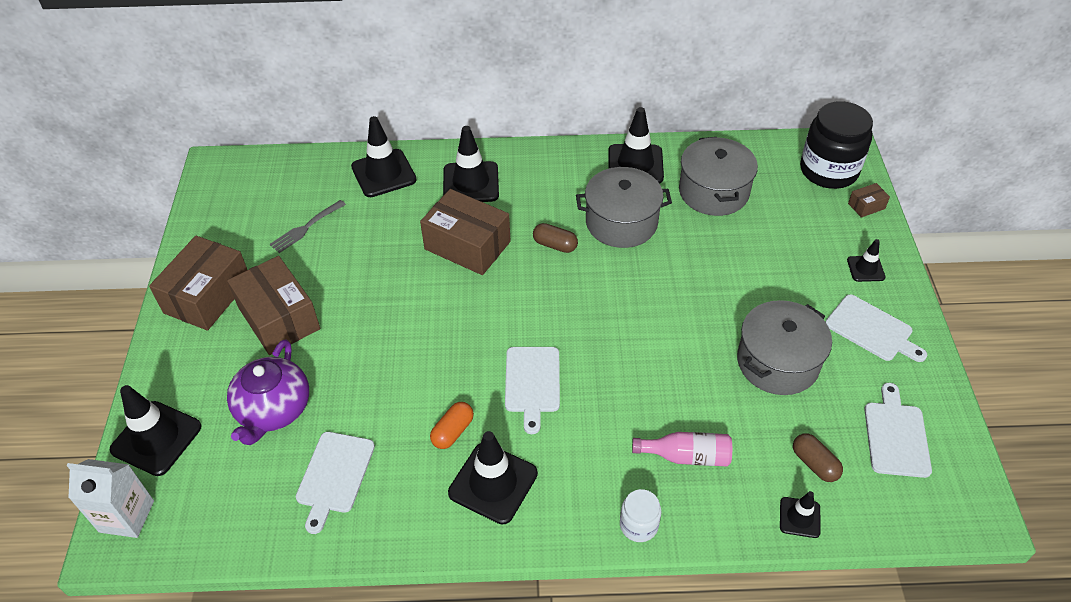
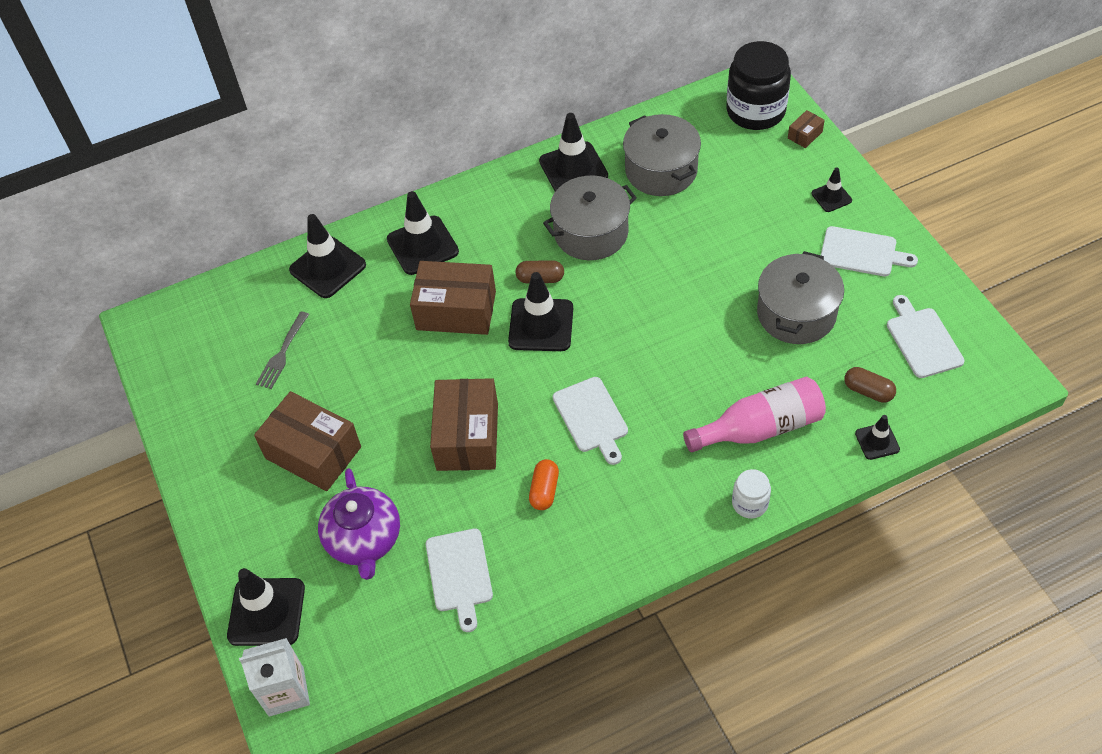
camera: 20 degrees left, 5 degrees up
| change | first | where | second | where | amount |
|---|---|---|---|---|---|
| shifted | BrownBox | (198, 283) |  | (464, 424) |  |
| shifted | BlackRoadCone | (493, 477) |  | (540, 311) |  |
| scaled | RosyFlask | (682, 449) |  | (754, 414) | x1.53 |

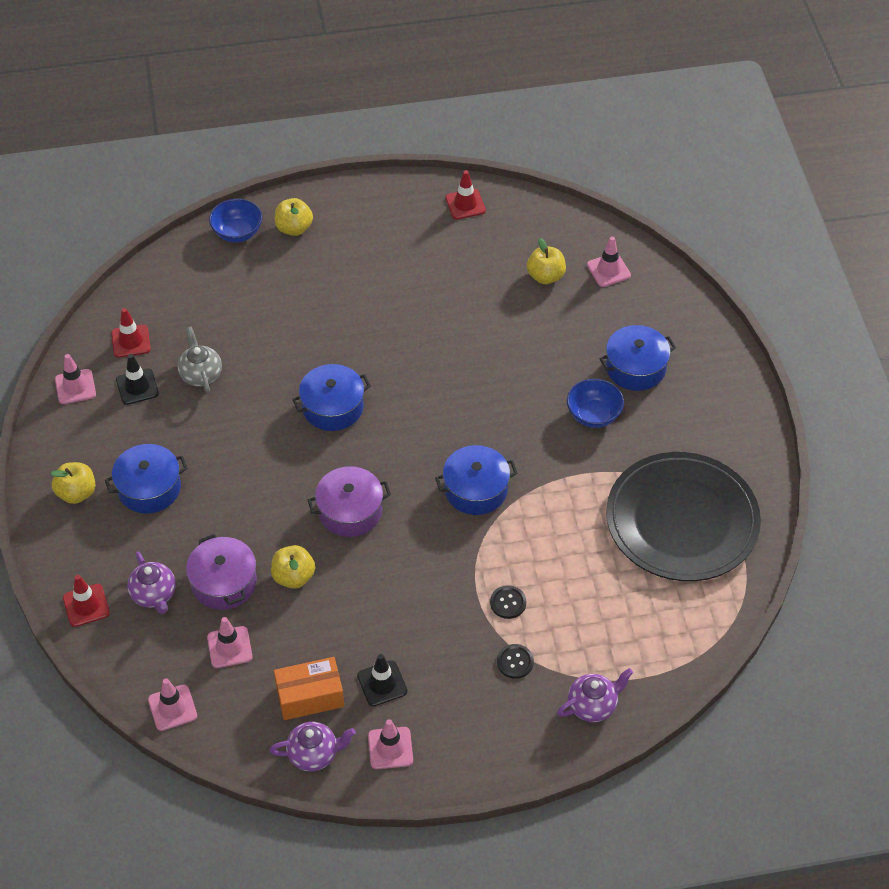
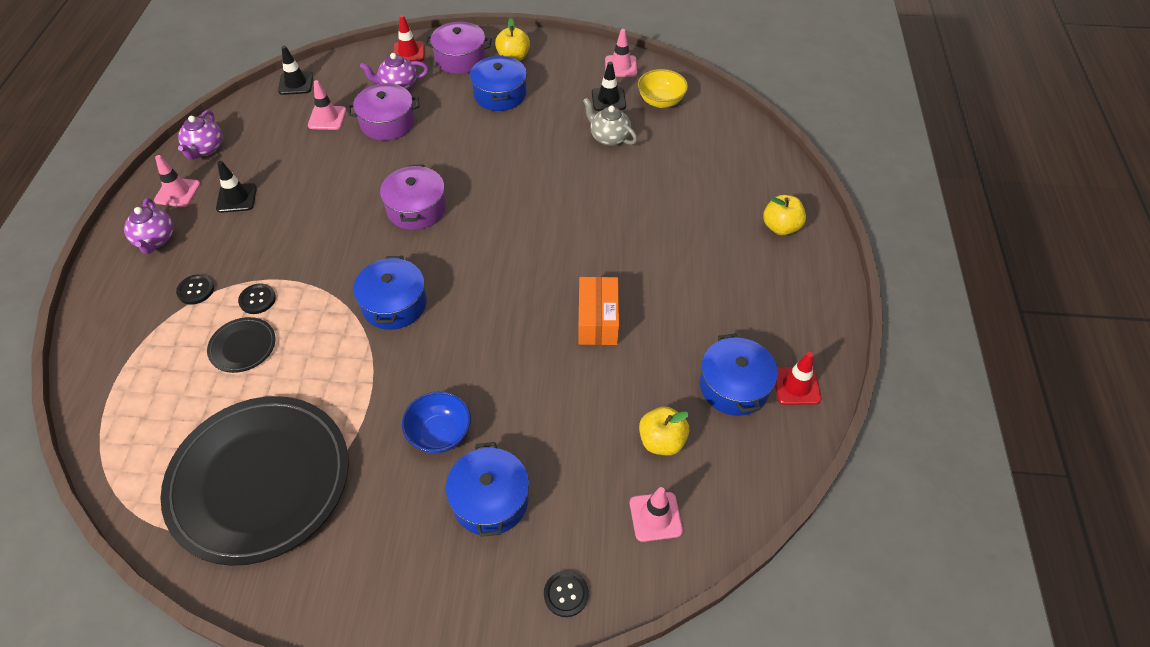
camera: 105 degrees right, 0 degrees up
| change | first | where | second | where | amount |
|---|---|---|---|---|---|
| swapped | ScarletRoadCone | (131, 333) | GoldenBowl | (663, 88) |  |
| repainted | RosyRoadCone | (172, 704) | BlackRoadCone | (295, 70) |  |
| rotated | GreyChinaTeapot | (200, 360) |  | (610, 122) | 135 degrees counterclockwise |
| gone | CobaltBowl | (235, 220) |  |  |  |
| gone | GoldenApple | (293, 567) |  |  |  |
| shifted | OrangeBox | (309, 688) |  | (598, 311) |  |
| shifted | CobaltStockpot | (331, 397) |  | (739, 375) |  |
| shifted | RoyalPurpleChinaTeapot | (595, 695) |  | (149, 226) |  |
| new |  |  | BlackFlatDish | (241, 345) |  |
| new |  |  | RoyalPurpleStockpot | (458, 47) |  |
| new |  |  | BlackSewingButton | (566, 594) |  |

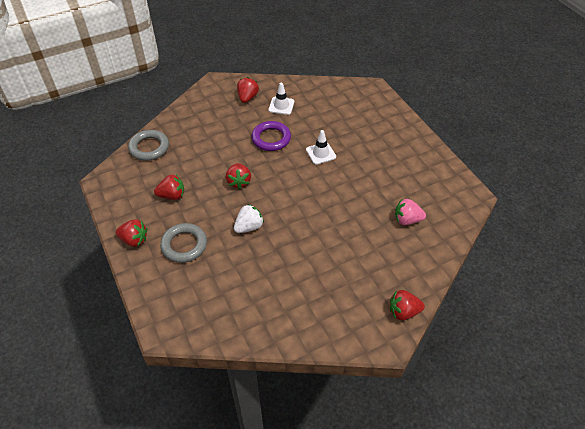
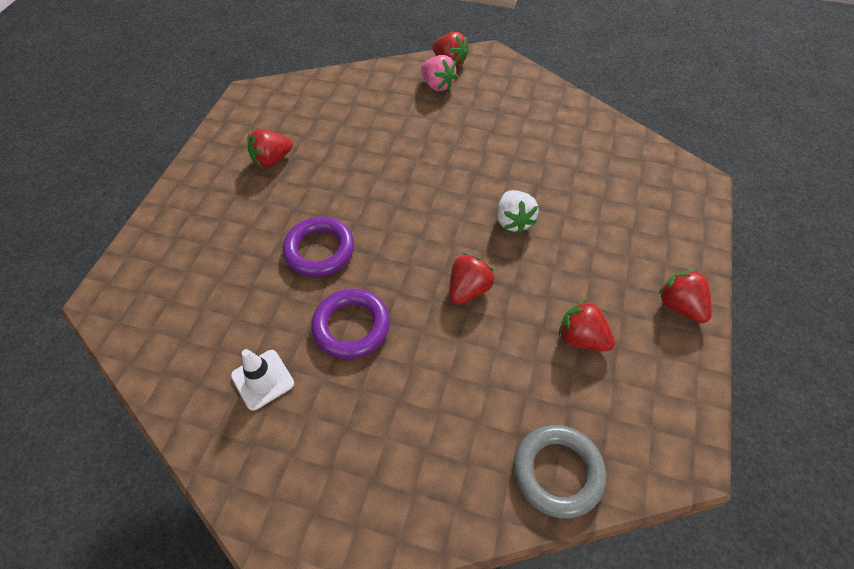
camera: 135 degrees left, 5 degrees up
| change | first | where | second | where | amount |
|---|---|---|---|---|---|
| gone | GreyTorus | (183, 243) |  |  |  |
| rotated | WhiteBerry | (249, 218) |  | (518, 212) | 105 degrees counterclockwise |
| shifted | ScarletBerry | (248, 90) |  | (270, 148) |  |
| swapped | WhiteRoadCone | (321, 147) | RoyalPurpleTorus | (318, 247) |  |
| shifted | RosyBerry | (410, 211) |  | (439, 73) |  |

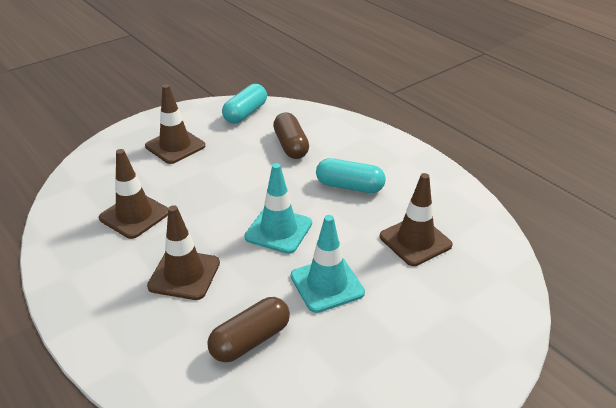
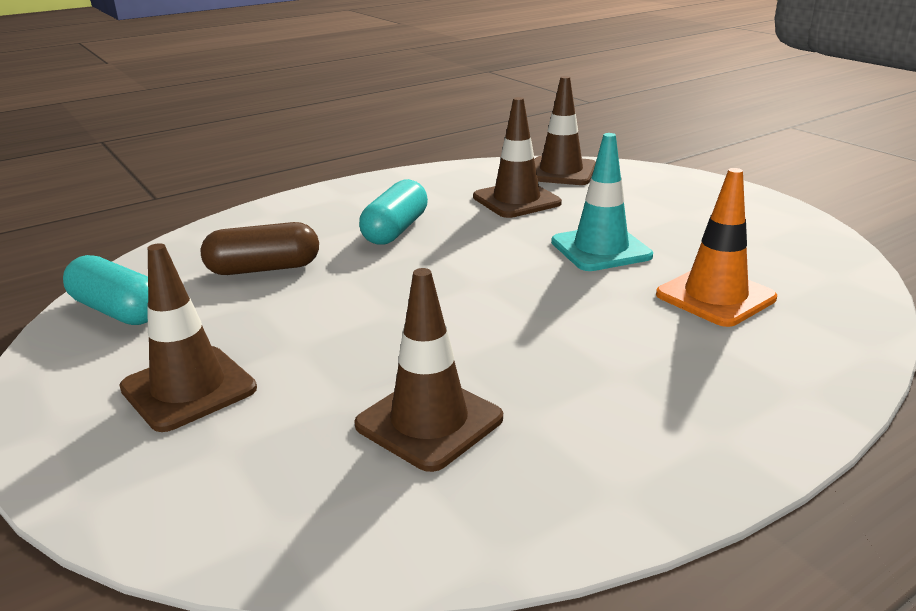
camera: 85 degrees left, 10 degrees down
| change | first | where | second | where | amount |
|---|---|---|---|---|---|
| shifted | BrownRoadCone | (183, 252) |  | (565, 130) |  |
| swapped | BrownPill | (248, 329) | OrangeRoadCone | (716, 247) |  |
| gone | TurquoiseRoadCone | (278, 208) |  |  |  |

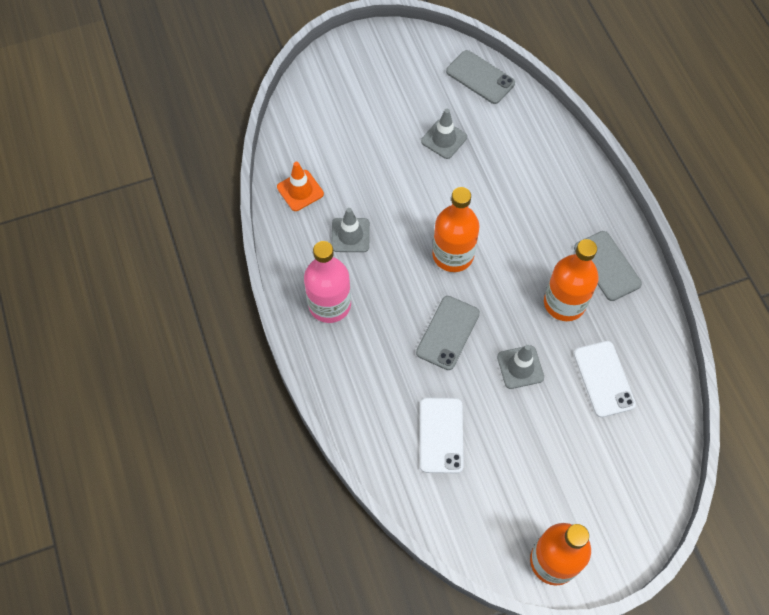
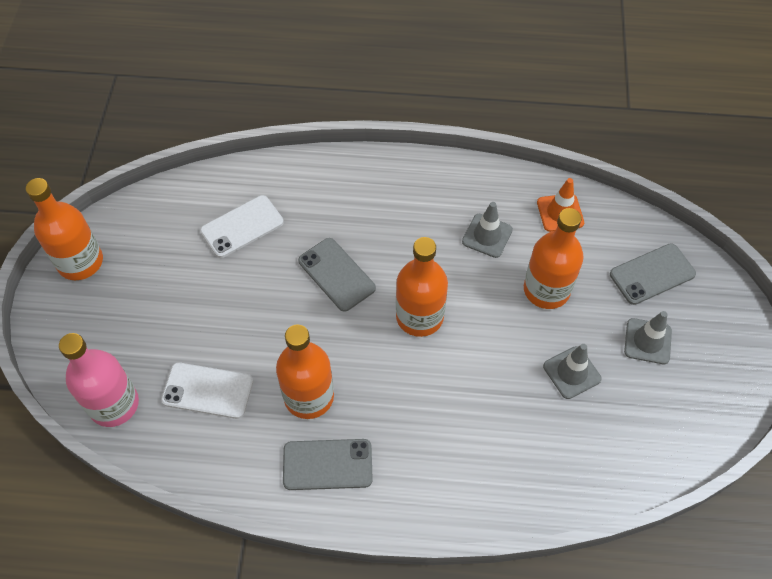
camera: 115 degrees right, 5 degrees down
| change | first | where | second | where | amount |
|---|---|---|---|---|---|
| shifted | RosyFlask | (327, 282) |  | (99, 380) |  |
| rotated | WhiteSmartphone | (442, 435) |  | (242, 226) | 60 degrees counterclockwise |
| shifted | GreySmartphone | (480, 77) |  | (653, 274) |  |
| shifted | GreyRoadCone | (520, 367) |  | (648, 337) |  |
| new |  |  | OrangeFlask | (554, 258) |  |

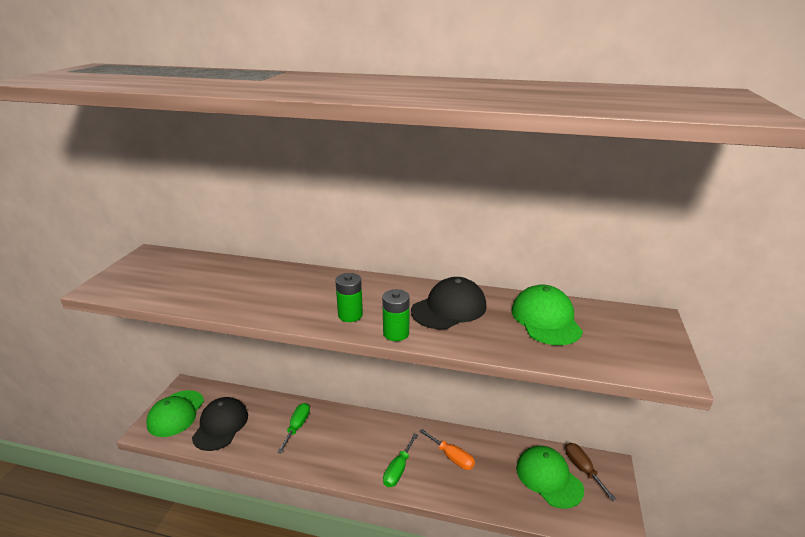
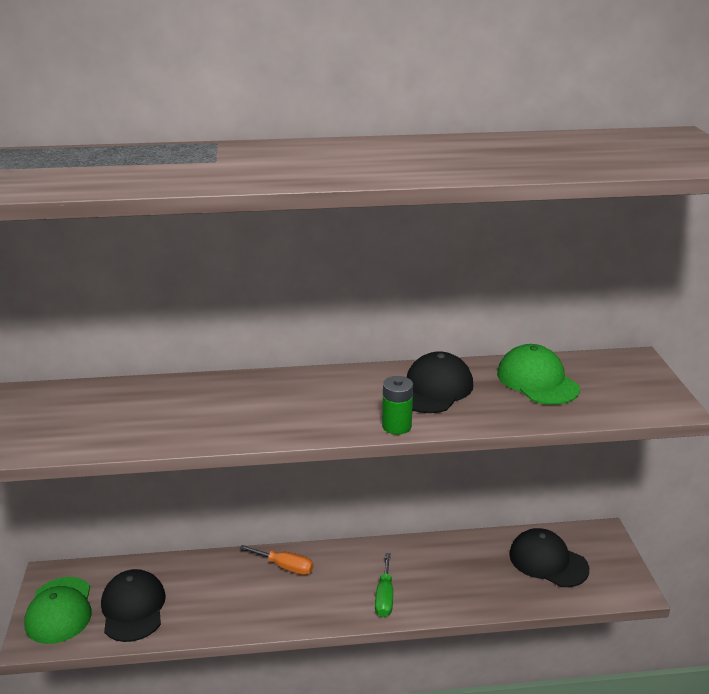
camera: 20 degrees left, 0 degrees up
| change | first | where | second | where | amount |
|---|---|---|---|---|---|
| gone | EmeraldFlatScrewdriver | (293, 428) |  |  |  |
| gone | EmeraldPowerCell | (349, 297) |  |  |  |
| shifted | OrangeFlatScrewdriver | (447, 449) |  | (276, 560) |  |
| repainted | EmeraldCap | (550, 477) | BlackCap | (549, 557) |  |
| gone | BrownFlatScrewdriver | (590, 472) |  |  |  |

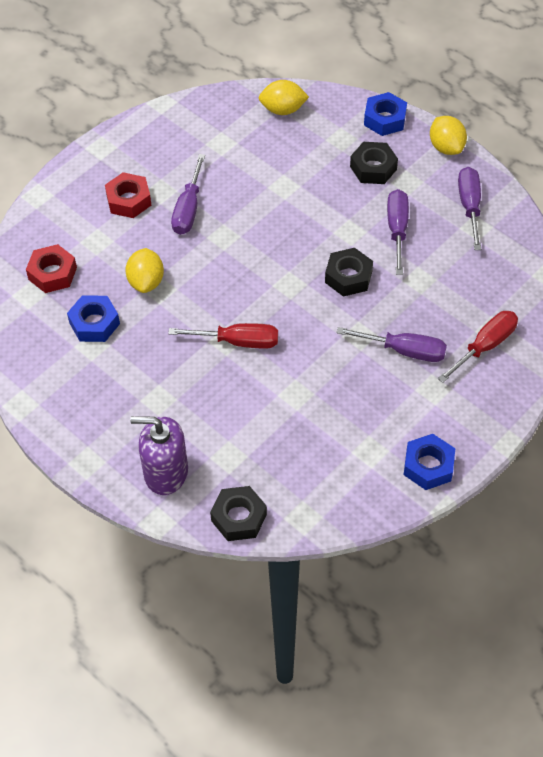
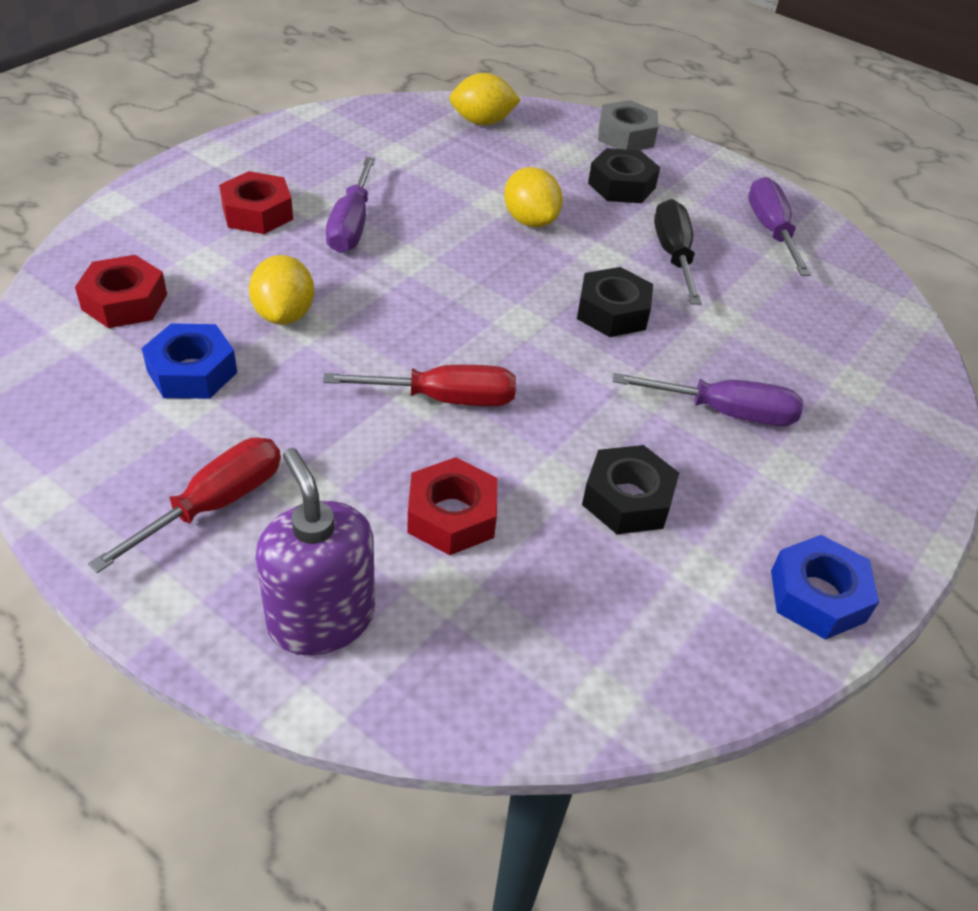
camera: 10 degrees left, 10 degrees down
| change | first | where | second | where | amount |
|---|---|---|---|---|---|
| rotated | RoyalPurpleSoapPump | (159, 455) |  | (315, 551) | 60 degrees clockwise |
| shifted | BlackHexNut | (238, 513) |  | (630, 489) |  |
| repainted | CobaltHexNut | (385, 114) | GreyHexNut | (628, 125) |  |
| repainted | RoyalPurpleFlatScrewdriver | (398, 232) | BlackFlatScrewdriver | (678, 252) |  |
| shifted | GoldenCitrusFruit | (448, 135) |  | (533, 197) |  |
| shifted | ScarletFlatScrewdriver | (477, 347) |  | (184, 505) |  |
| new |  |  | ScarletHexNut | (452, 506) |  |

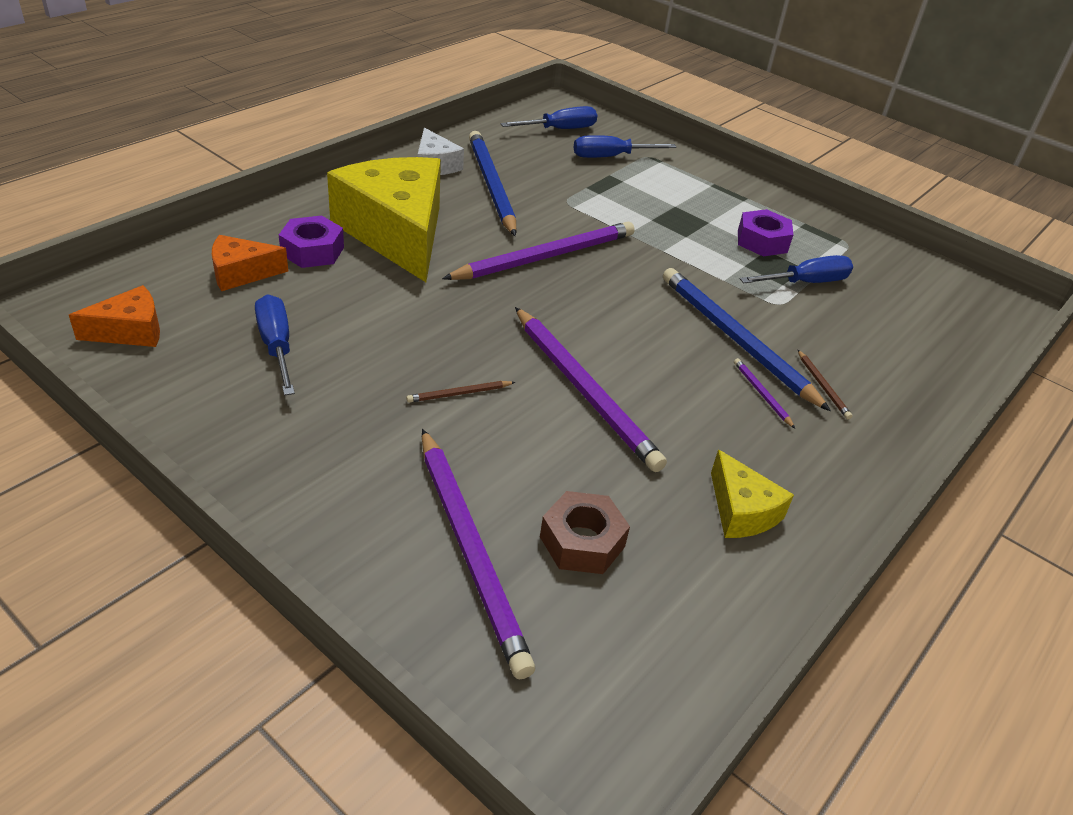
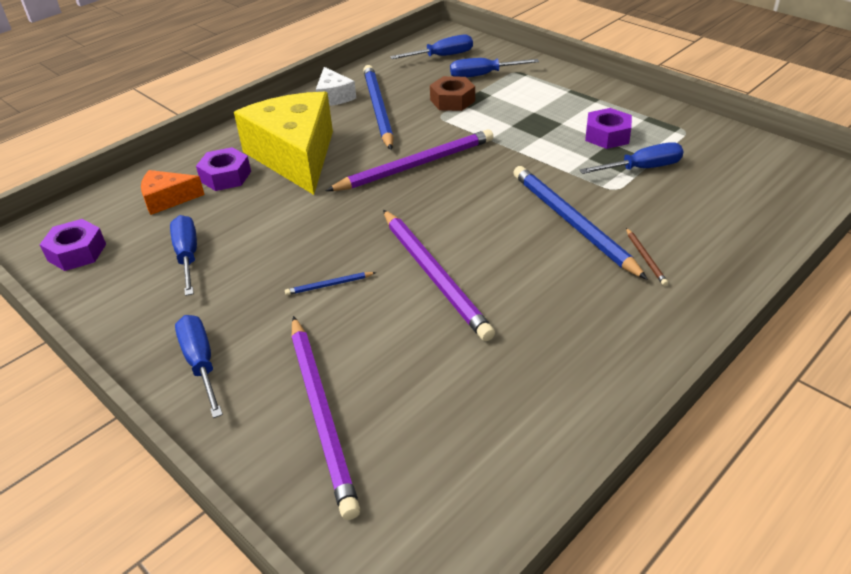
camera: 10 degrees right, 0 degrees up
| change | first | where | second | where | amount |
|---|---|---|---|---|---|
| swapped | OrangeCheese | (114, 316) | RoyalPurpleHexNut | (73, 245) |  |
| repainted | BrownWoodenPencil | (460, 392) | CobaltWoodenPencil | (330, 283) |  |
| shifted | BrownHexNut | (585, 532) |  | (452, 93) |  |
| gone | GoldenCheese | (752, 494) |  |  |  |
| gone | RoyalPurpleWoodenPencil | (764, 393) |  |  |  |
| new |  |  | CobaltFlatScrewdriver | (199, 366) |  |

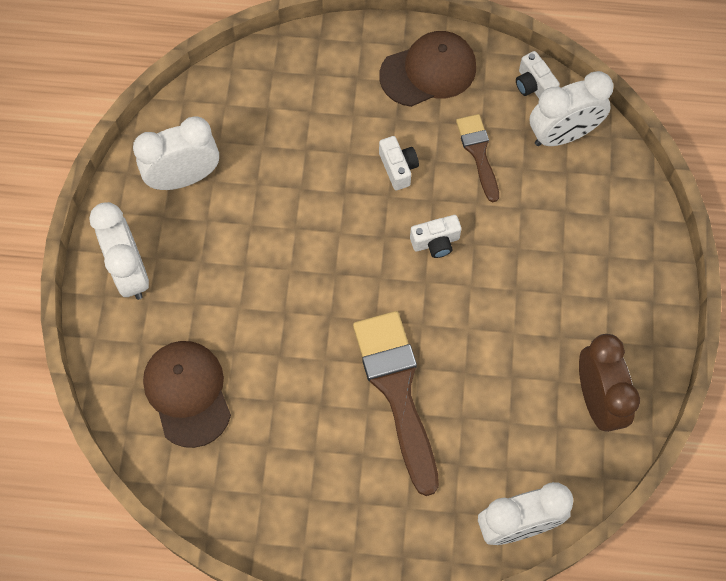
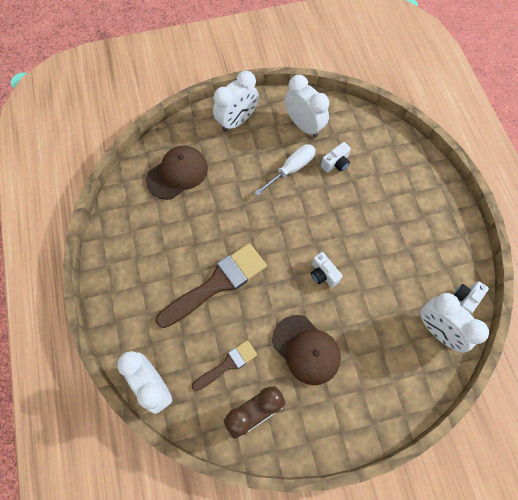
camera: 70 degrees right, 0 degrees up
| change | first | where | second | where | amount |
|---|---|---|---|---|---|
| shifted | BrownCap | (427, 69) |  | (306, 350) |  |
| shifted | WhiteCompactCamera | (399, 163) |  | (336, 157) |  |
| shifted | BrownBrush | (477, 158) |  | (224, 365) |  |
| new |  |  | WhiteFlatScrewdriver | (285, 170) |  |

